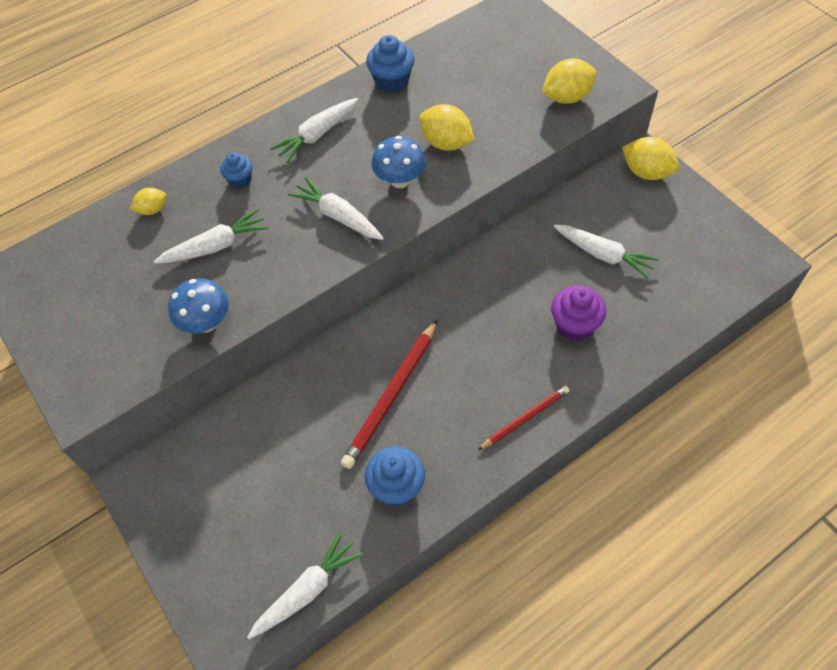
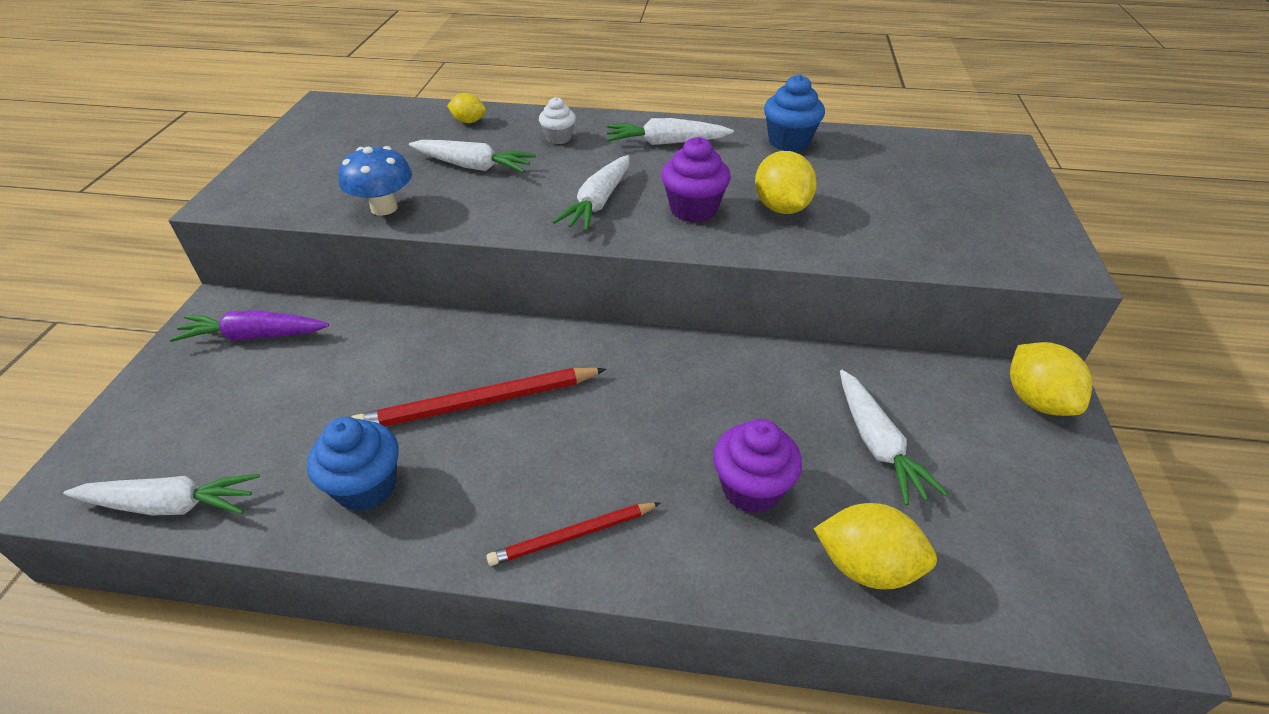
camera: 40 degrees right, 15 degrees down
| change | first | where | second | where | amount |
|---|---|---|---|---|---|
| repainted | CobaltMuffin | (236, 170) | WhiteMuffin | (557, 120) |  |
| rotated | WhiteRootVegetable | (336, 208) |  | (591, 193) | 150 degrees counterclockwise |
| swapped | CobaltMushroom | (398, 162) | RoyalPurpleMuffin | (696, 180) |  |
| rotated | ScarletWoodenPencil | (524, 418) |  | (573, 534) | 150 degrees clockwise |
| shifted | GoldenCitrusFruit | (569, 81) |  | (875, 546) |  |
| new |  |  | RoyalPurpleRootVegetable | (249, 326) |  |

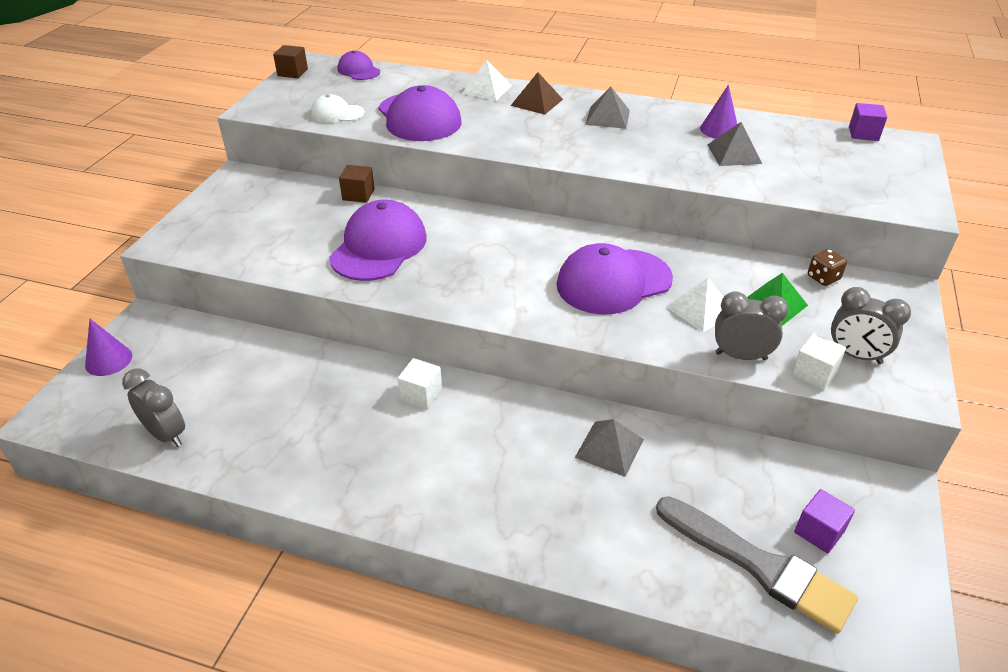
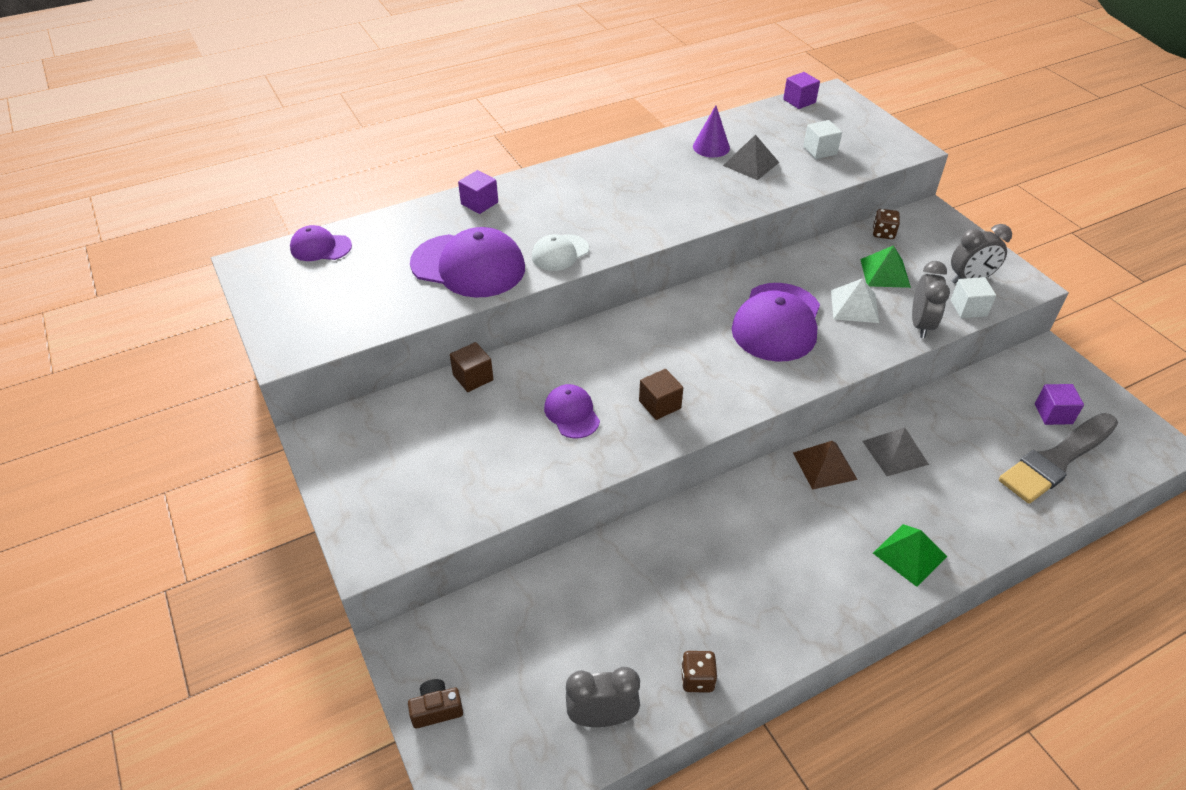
camera: 45 degrees left, 5 degrees up
| change | first | where | second | where | amount |
|---|---|---|---|---|---|
| swapped | RoyalPurpleCone | (108, 347) | BrownCompactCamera | (435, 704) |  |
| shifted | BrownSolidCube | (290, 61) |  | (661, 394) |  |
| shifted | WhiteCap | (338, 108) |  | (560, 252) |  |
| scaled | RoyalPurpleCap | (378, 240) |  | (572, 411) | x0.53 |
| shifted | WhiteSolidCube | (420, 383) |  | (822, 139) |  |
| swapped | WhitePyramid | (487, 80) | RoyalPurpleSolidCube | (478, 192) |  |
| shifted | BrownPyramid | (537, 93) |  | (825, 465) |  |
| gone | GreyPyramid | (608, 108) |  |  |  |
| rotated | GreyBrush | (757, 565) |  | (1058, 458) | 150 degrees clockwise |
| rotated | GreyAlarmClock | (752, 325) |  | (931, 299) | 135 degrees clockwise |
| new |  |  | BrownGameDie | (699, 671) |  |
| new |  |  | EmeraldPyramid | (910, 555) |  |

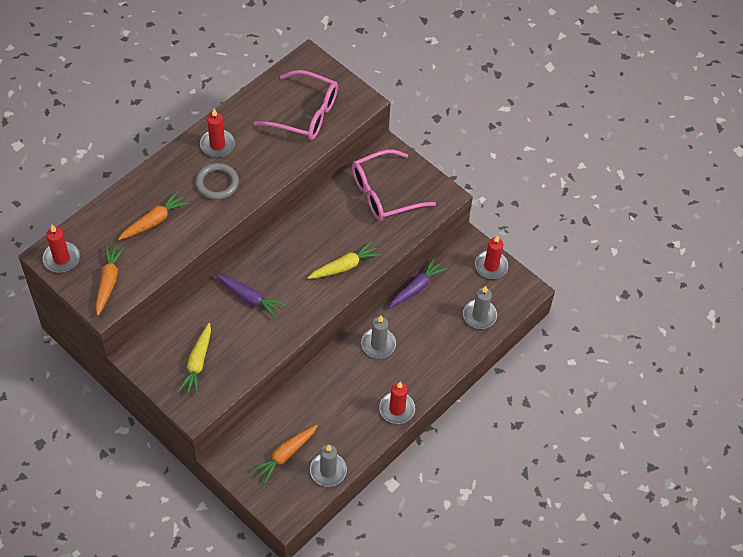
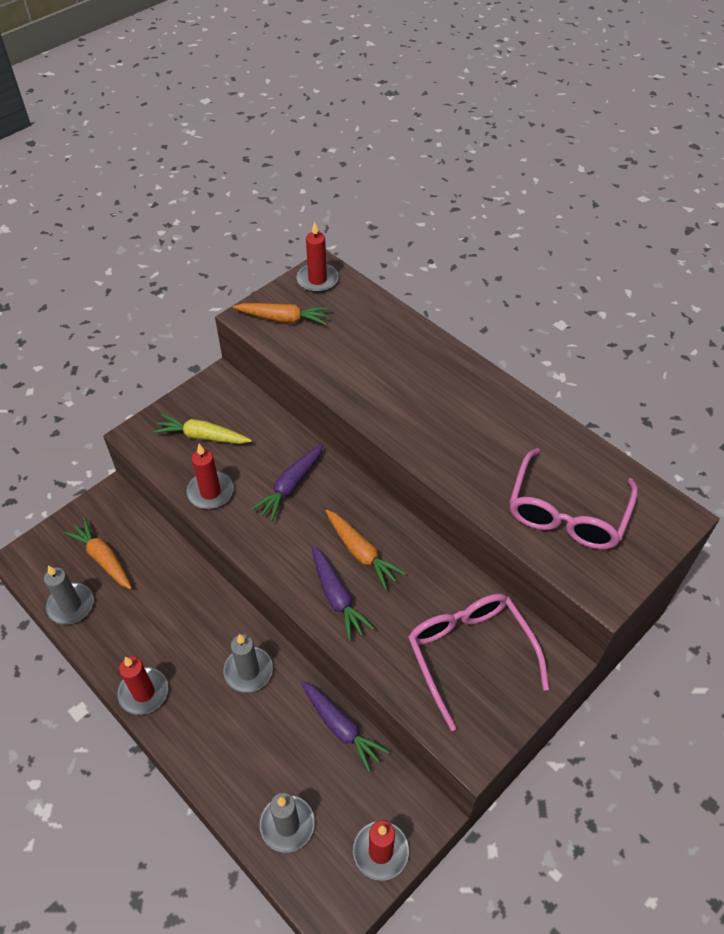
camera: 95 degrees right, 5 degrees down
| change | first | where | second | where | amount |
|---|---|---|---|---|---|
| shifted | OrangeRootVegetable | (153, 215) |  | (365, 549) |  |
| gone | GreyTorus | (217, 181) |  |  |  |
| shifted | ScarletCandle | (217, 133) |  | (210, 476) |  |
| repainted | GoldenRootVegetable | (344, 260) | RoyalPurpleRootVegetable | (343, 593) |  |

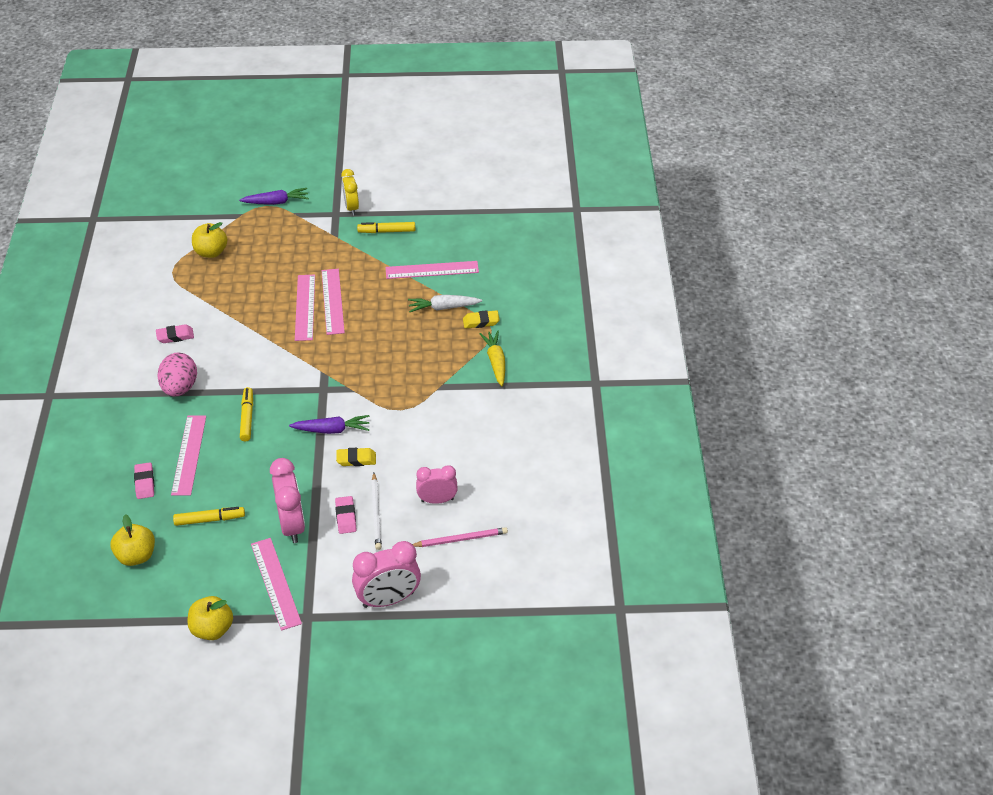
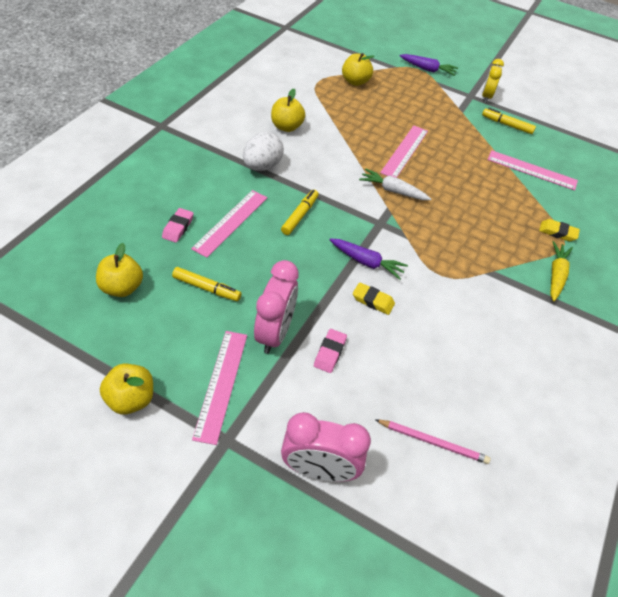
camera: 25 degrees right, 5 degrees up
| change | first | where | second | where | amount |
|---|---|---|---|---|---|
| swapped | RosyGumEraser | (175, 333) | GoldenApple | (288, 110) |  |
| repainted | RosyEgg | (177, 374) | WhiteEgg | (263, 151) |  |
| gone | RosyStraightedge | (333, 302) |  |  |  |
| gone | WhiteWoodenPencil | (376, 511) |  |  |  |
| shifted | WhiteRootVegetable | (445, 303) |  | (395, 184) |  |
| gone | RosyAlarmClock | (437, 484) |  |  |  |

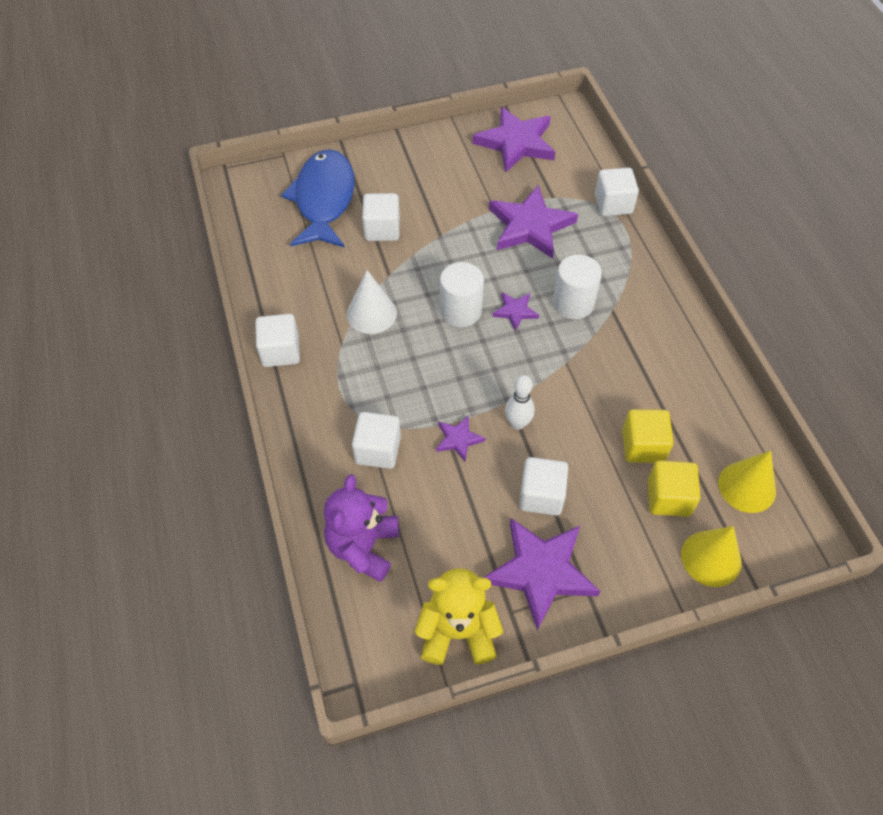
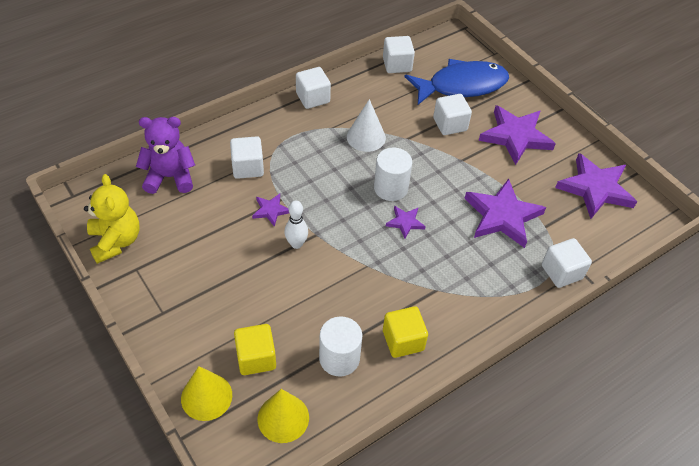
camera: 70 degrees right, 5 degrees down
| change | first | where | second | where | amount |
|---|---|---|---|---|---|
| shifted | RoyalPurpleStarShape | (541, 574) |  | (517, 135) |  |
| shifted | WhiteSolidCube | (543, 486) |  | (399, 54) |  |
| shifted | WhiteCylinderShape | (577, 286) |  | (340, 347) |  |
| shifted | GoldenSolidCube | (648, 436) |  | (405, 332) |  |

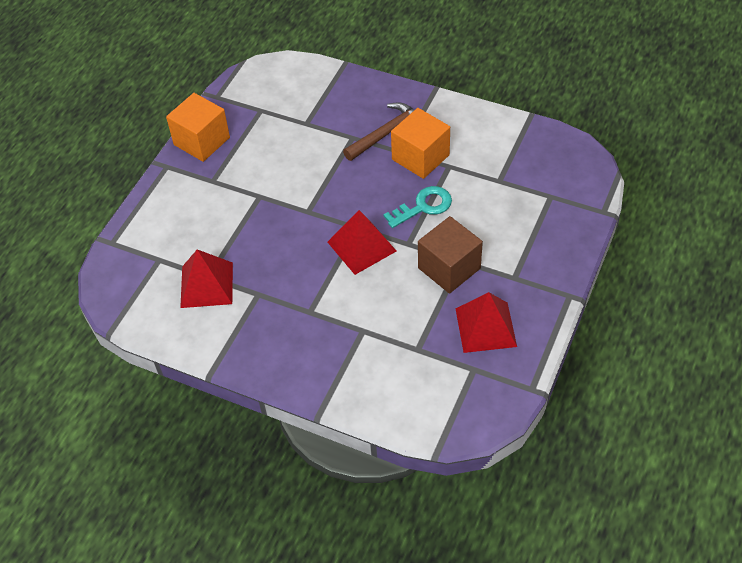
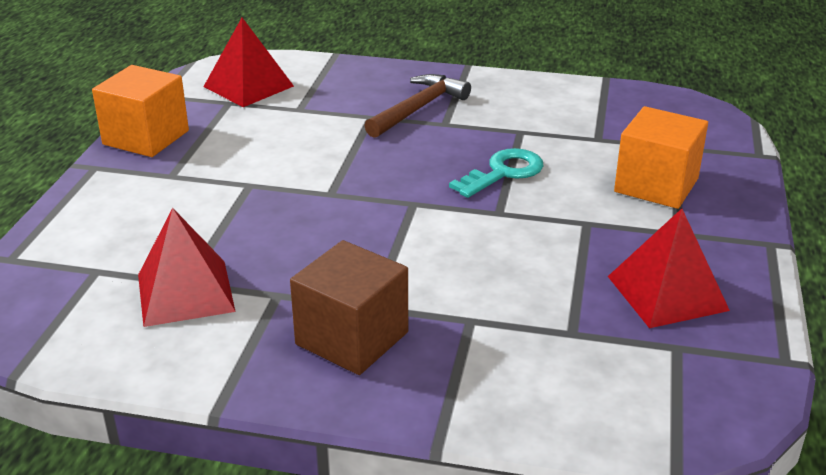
camera: 15 degrees left, 20 degrees down
| change | first | where | second | where | amount |
|---|---|---|---|---|---|
| shifted | ScarletPyramid | (362, 242) |  | (248, 62) |  |
| shifted | OrangeSolidCube | (420, 143) |  | (661, 157) |  |
| shifted | BrownSolidCube | (450, 255) |  | (349, 307) |  |

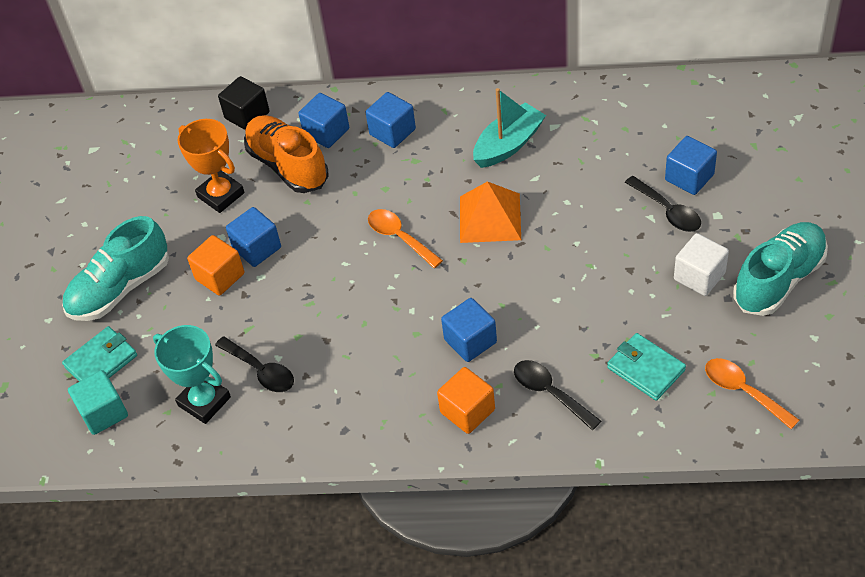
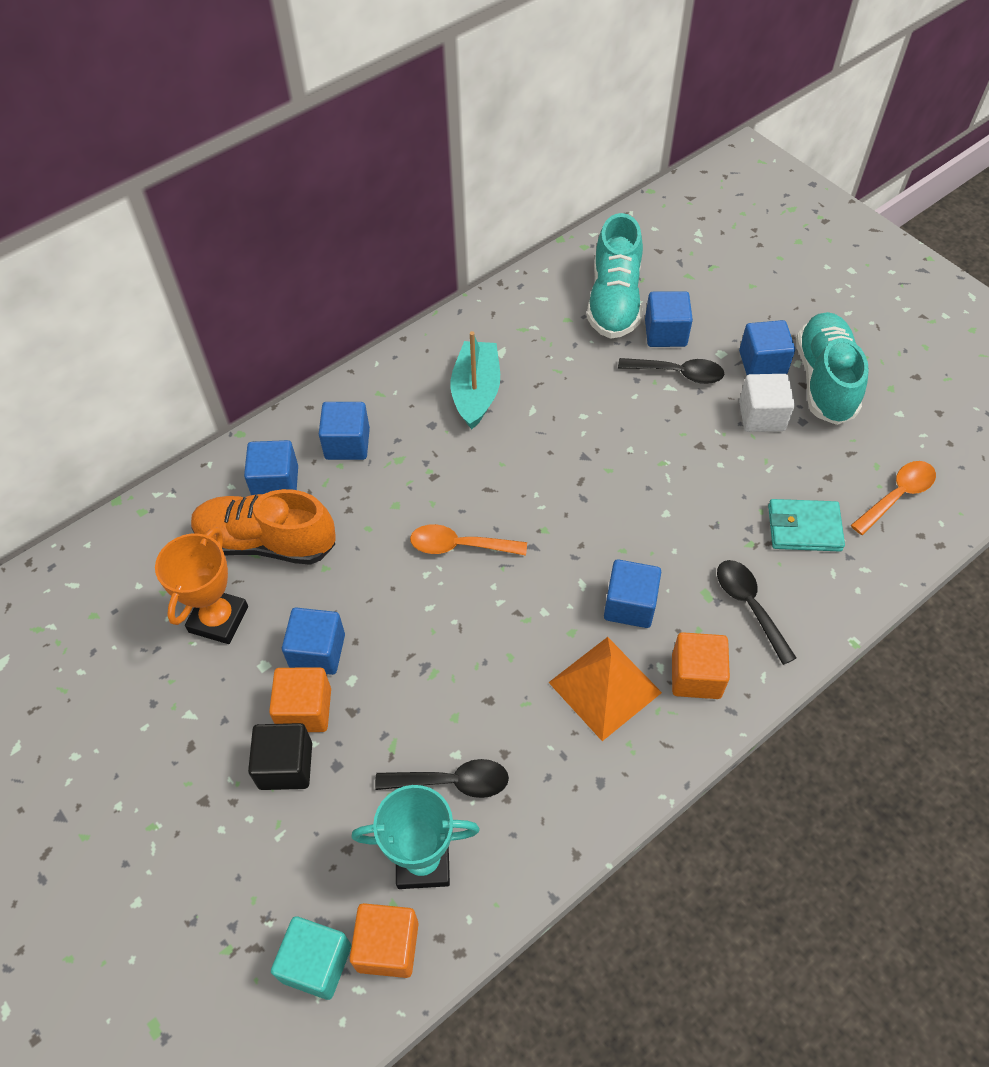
camera: 45 degrees left, 5 degrees up
| change | first | where | second | where | amount |
|---|---|---|---|---|---|
| shifted | TurquoiseLaceUpShoe | (115, 268) |  | (615, 276) |  |
| gone | TurquoiseCardWallet | (99, 354) |  |  |  |
| rotated | OrangeAwardCup | (211, 166) |  | (201, 585) | 75 degrees counterclockwise |
| shifted | BlackSolidCube | (244, 103) |  | (280, 756) |  |
| shifted | OrangePyramid | (490, 212) |  | (605, 689) |  |
| rotated | BlackTablespoon | (557, 395) |  | (757, 612) | 60 degrees clockwise |
| rotated | OrangeTablespoon | (752, 393) |  | (893, 498) | 135 degrees clockwise |
| new |  |  | OrangeSolidCube | (384, 940) |  |
| new |  |  | CobaltSolidCube | (767, 347) |  |

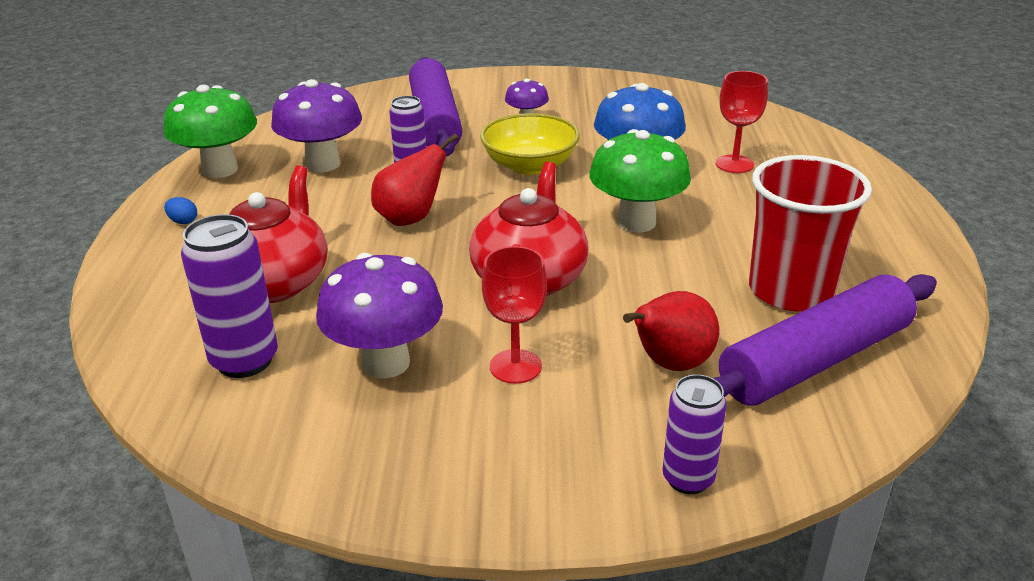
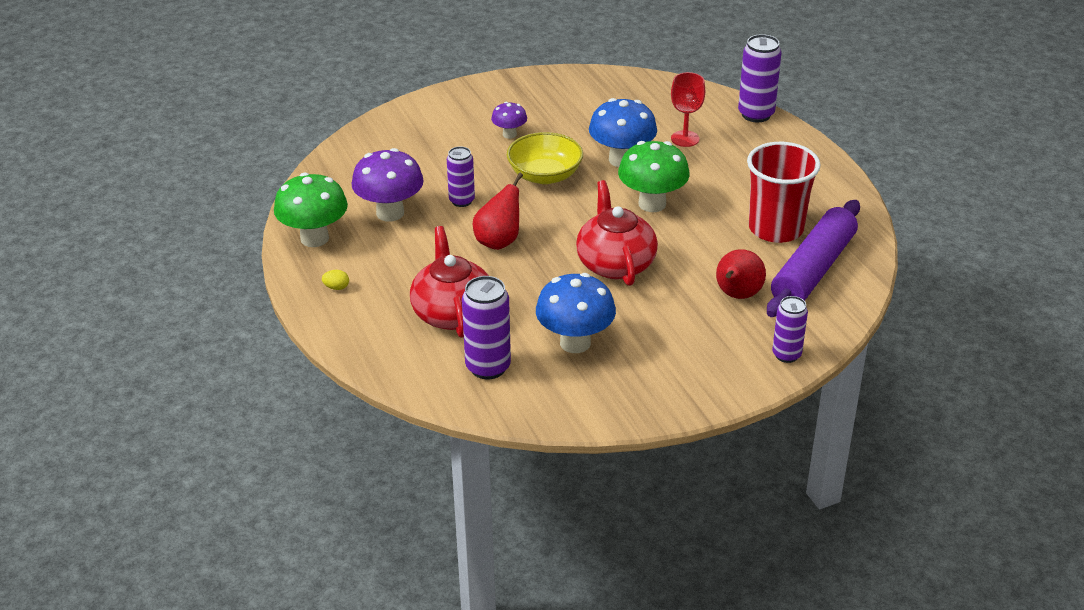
camera: 25 degrees left, 5 degrees up
| change | first | where | second | where | amount |
|---|---|---|---|---|---|
| repainted | CobaltEgg | (180, 210) | GoldenEgg | (335, 280) |  |
| repainted | RoyalPurpleMushroom | (379, 315) | CobaltMushroom | (576, 313) |  |
| gone | RoyalPurpleDoughRoller | (435, 107) |  |  |  |
| gone | ScarletGoblet | (514, 315) |  |  |  |
| new |  |  | RoyalPurpleTin | (760, 78) |  |

